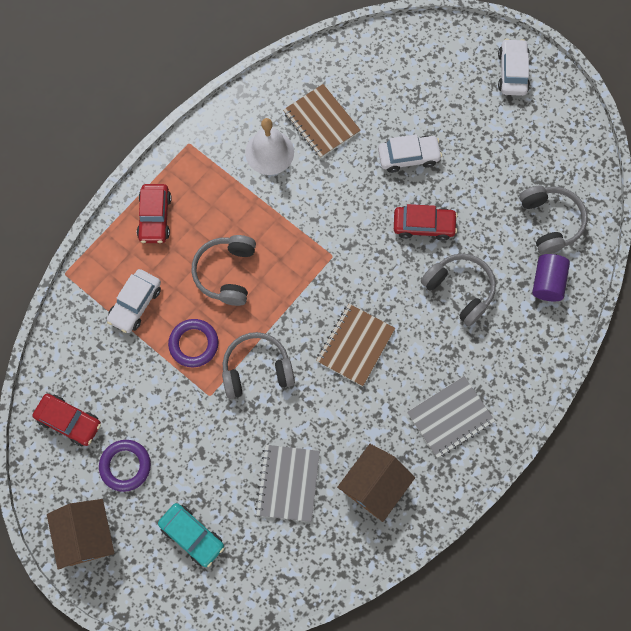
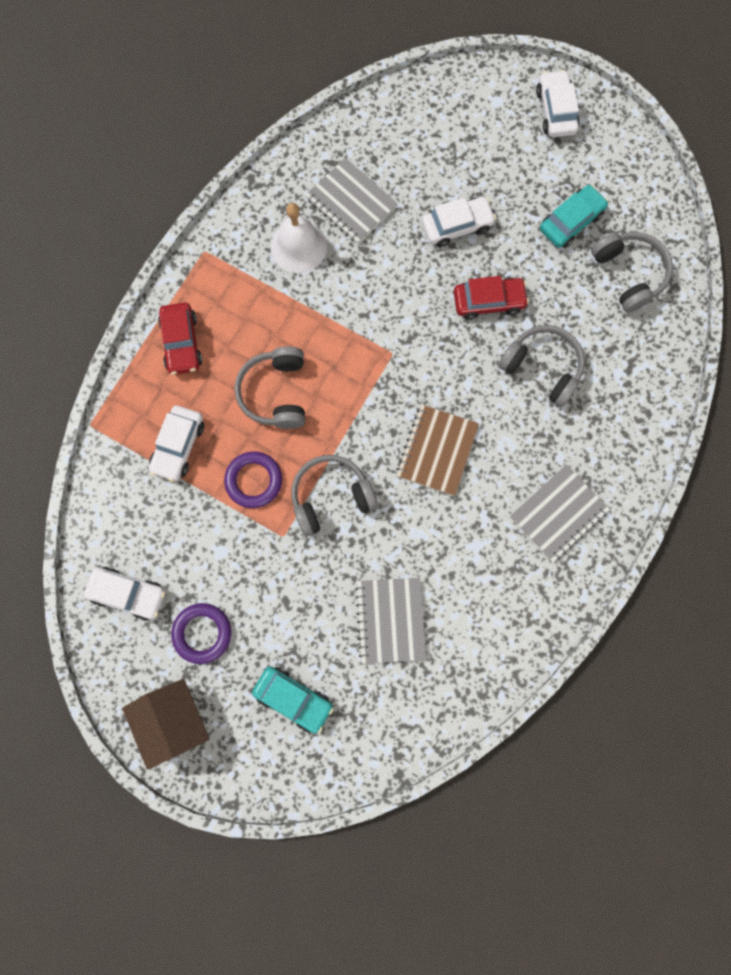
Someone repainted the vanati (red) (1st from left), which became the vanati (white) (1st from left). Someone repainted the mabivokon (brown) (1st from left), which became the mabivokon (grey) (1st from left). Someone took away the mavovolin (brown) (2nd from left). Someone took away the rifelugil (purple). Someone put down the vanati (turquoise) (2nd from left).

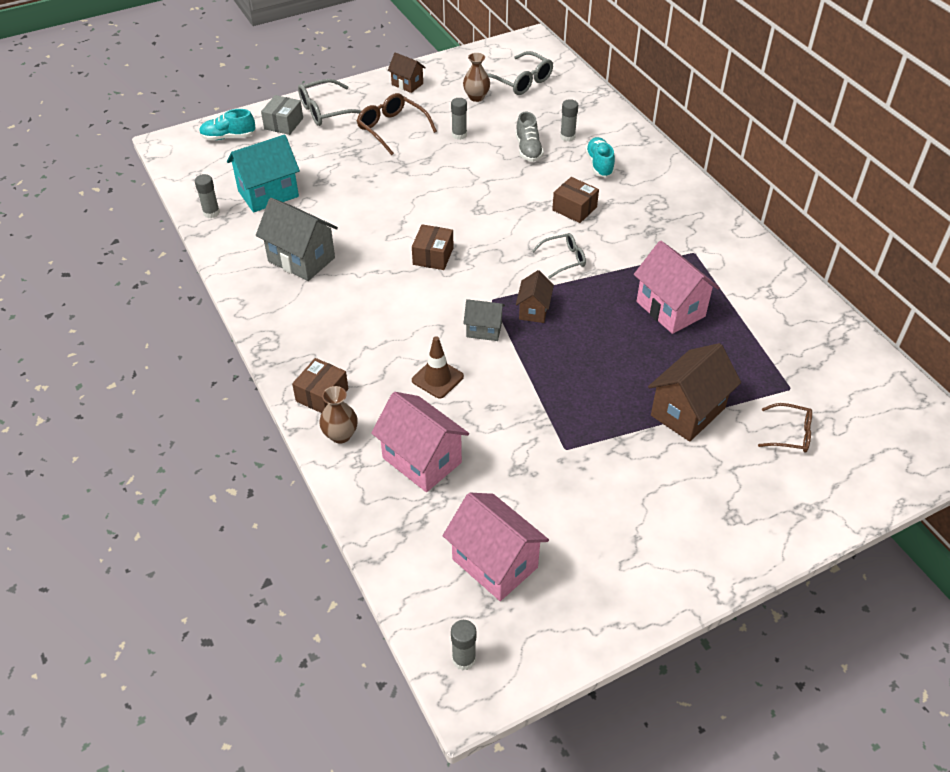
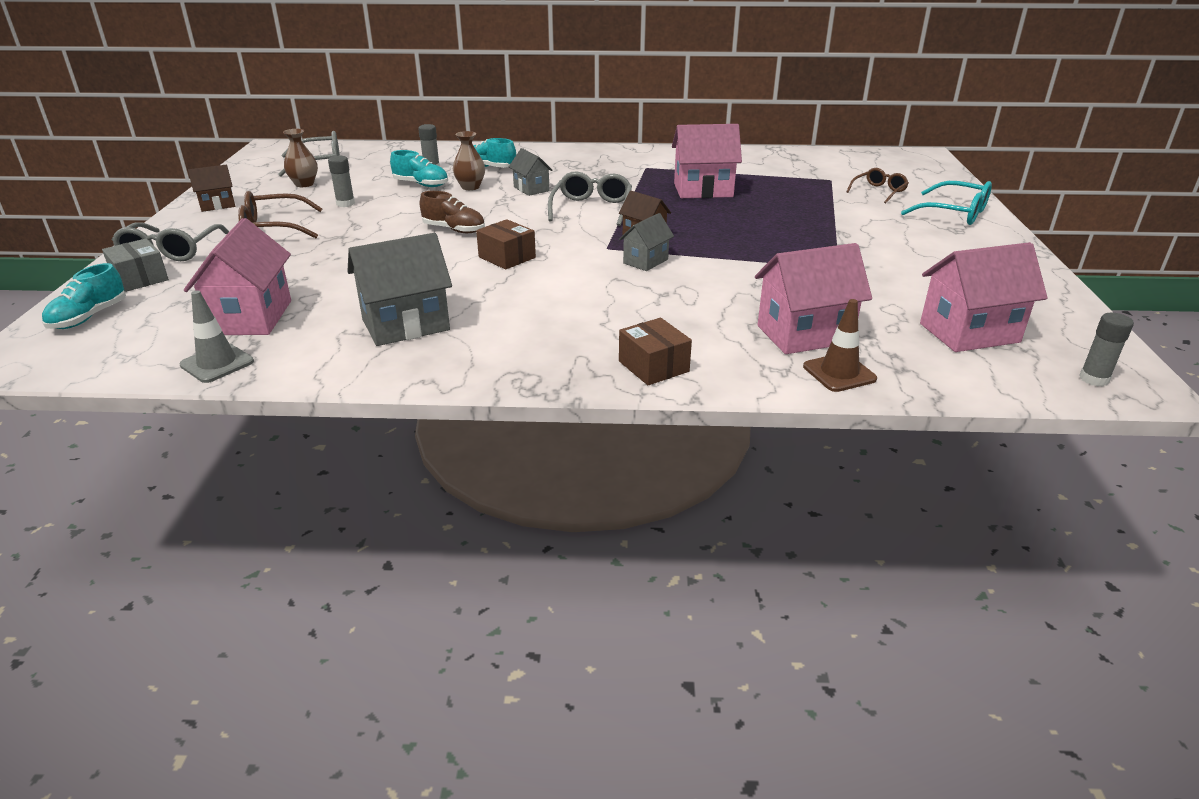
Someone swapped the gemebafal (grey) (1st from left) for the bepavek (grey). Someone repainted the mavovolin (turquoise), which became the mavovolin (pink) (1st from left). Someone carried the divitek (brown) (1st from left in the first image). Someone carried the bepavek (brown). Someone repainted the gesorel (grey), which became the gesorel (turquoise) (2nd from left). Someone scaled the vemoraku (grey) (3rd from left) by 1.54. Someone swapped the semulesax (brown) (3rd from left) for the mavovolin (grey) (2nd from left). Someone took away the mavovolin (brown) (3rd from left). Someone put down the gesorel (brown). Someone put down the vemoraku (turquoise).

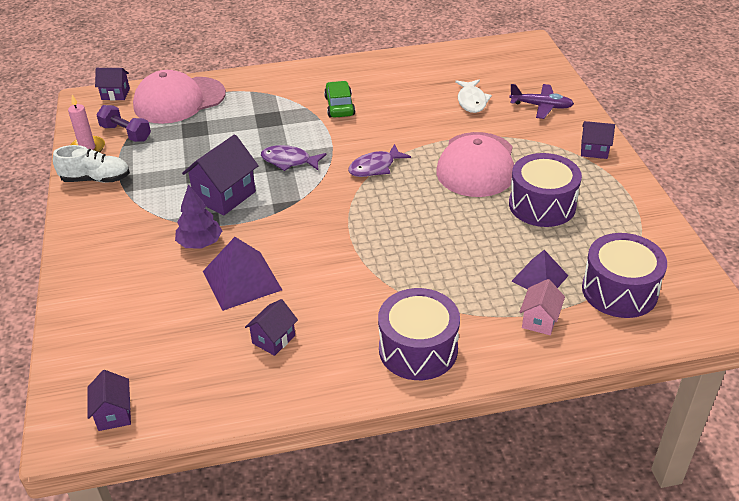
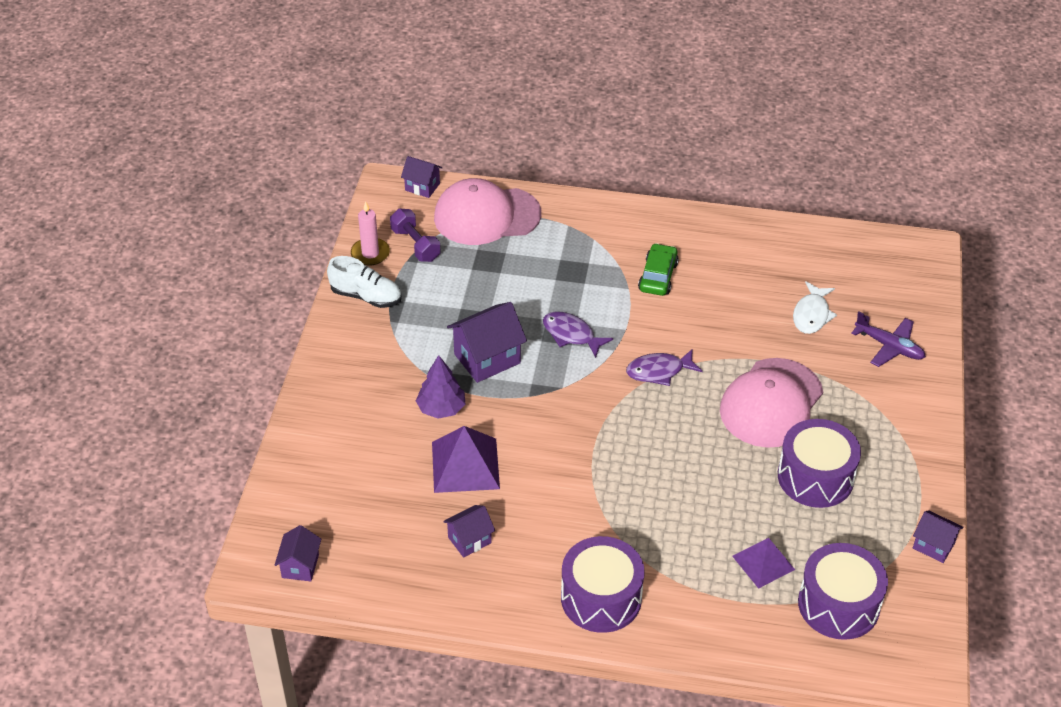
Someone took away the mavovolin (pink). Someone carried the mavovolin (purple) (5th from left).

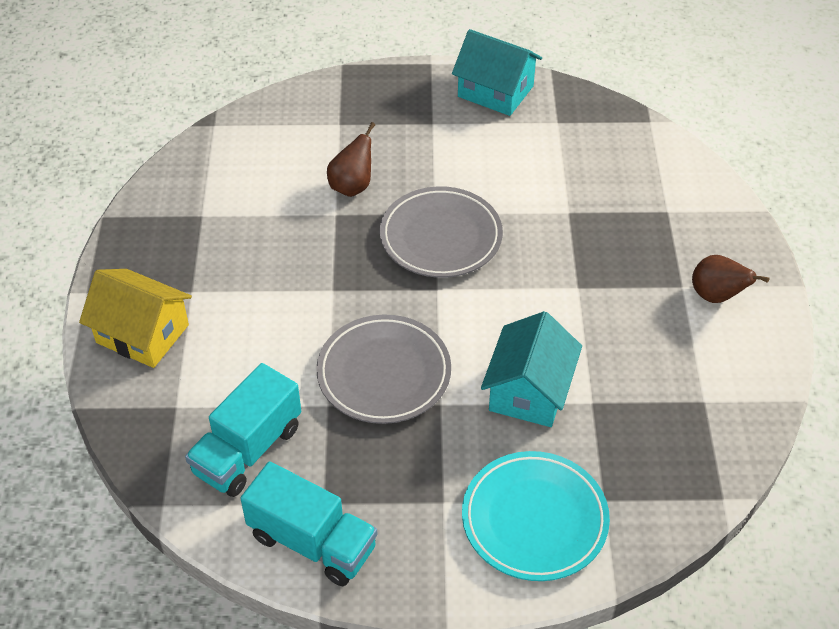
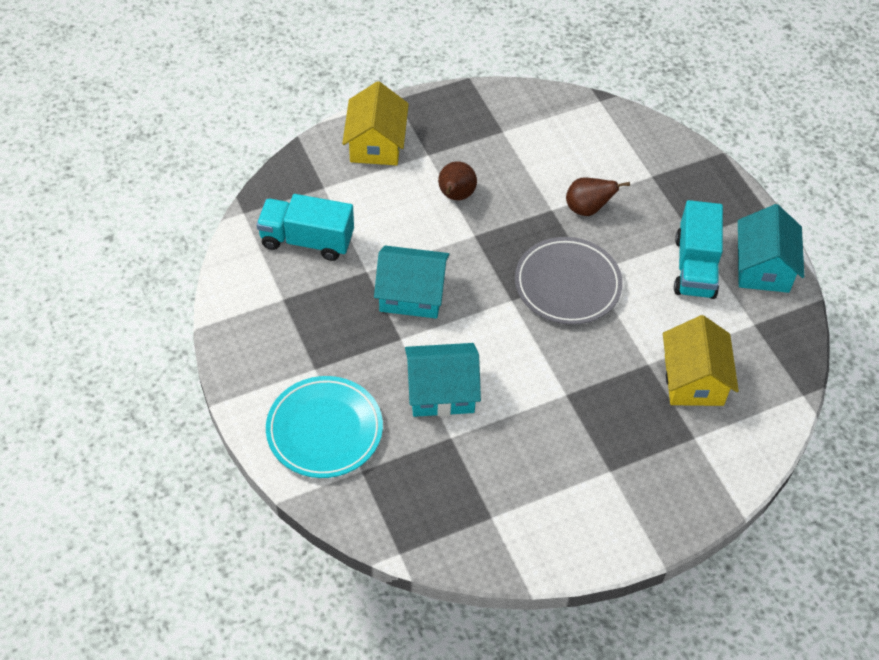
Someone carried the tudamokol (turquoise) (2nd from left). Someone swapped the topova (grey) (1st from left) for the mavovolin (turquoise) (1st from left). Someone carried the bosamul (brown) (2nd from left in the first image). Someone put down the mavovolin (yellow) (2nd from left).

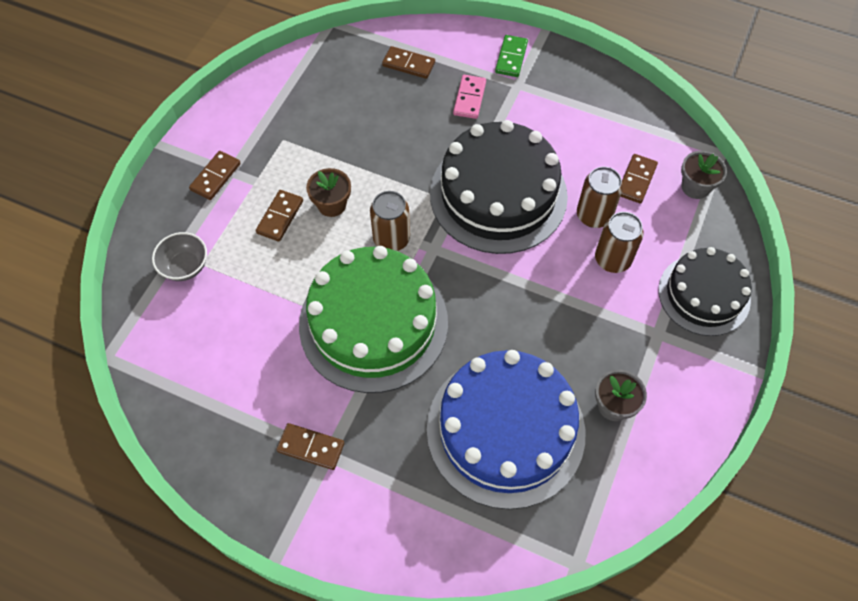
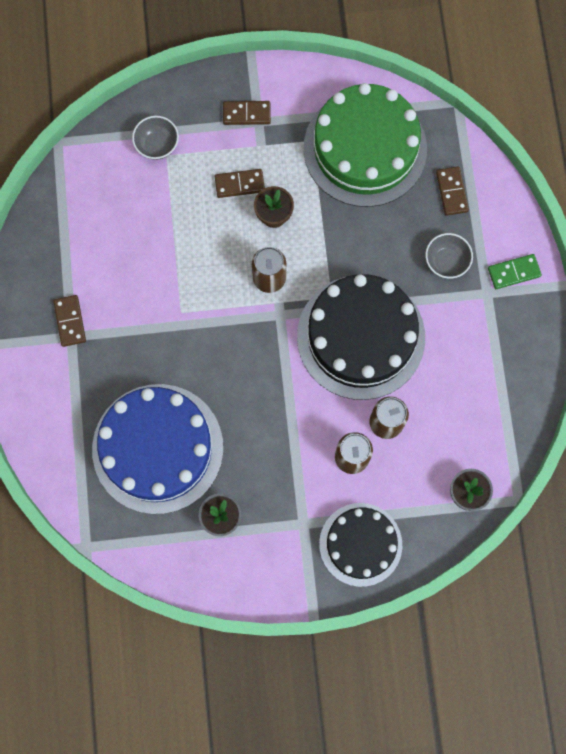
Someone carried the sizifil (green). Someone swapped the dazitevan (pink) for the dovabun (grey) (2nd from left). Someone took away the dazitevan (brown) (5th from left).

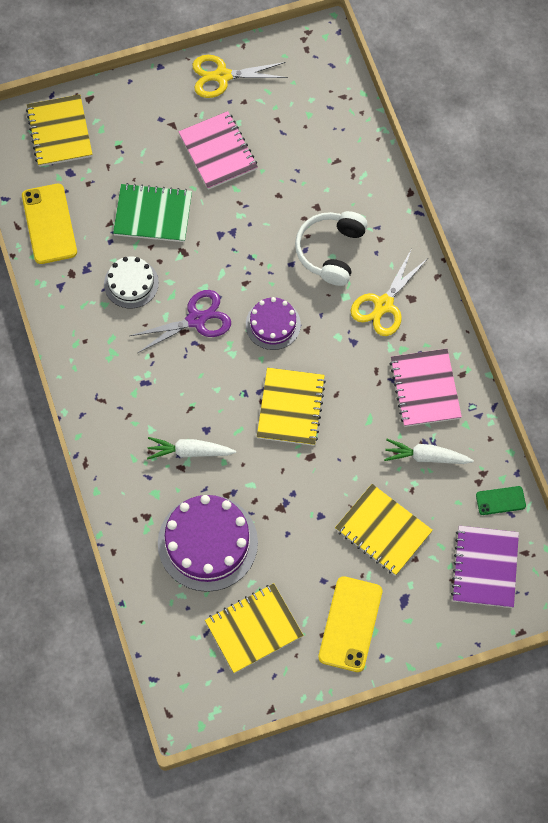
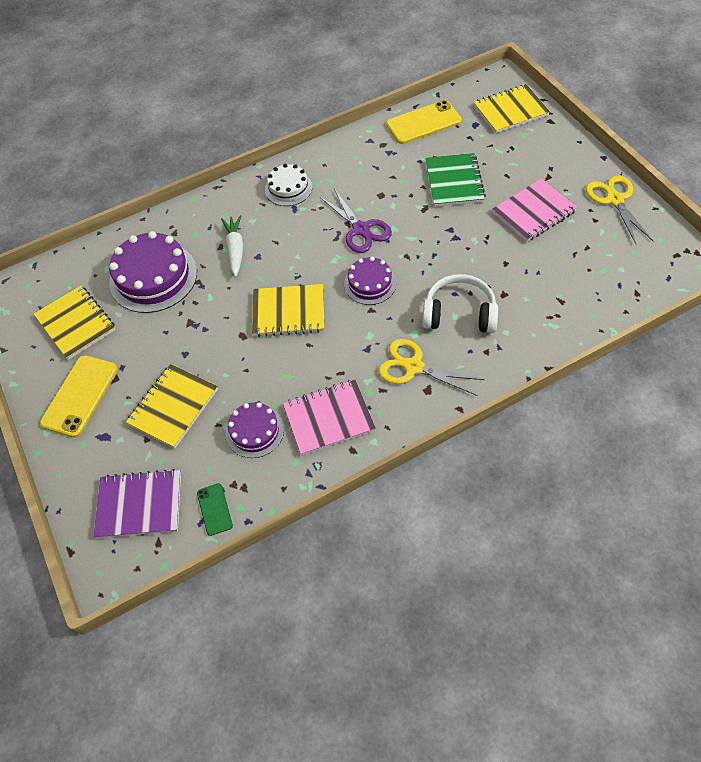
Someone carried the sizifil (white). Someone rotated the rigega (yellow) (2nd from left in the first image) by 75 degrees counterclockwise. Someone swapped the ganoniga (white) (2nd from left) for the sizifil (purple) (2nd from left).

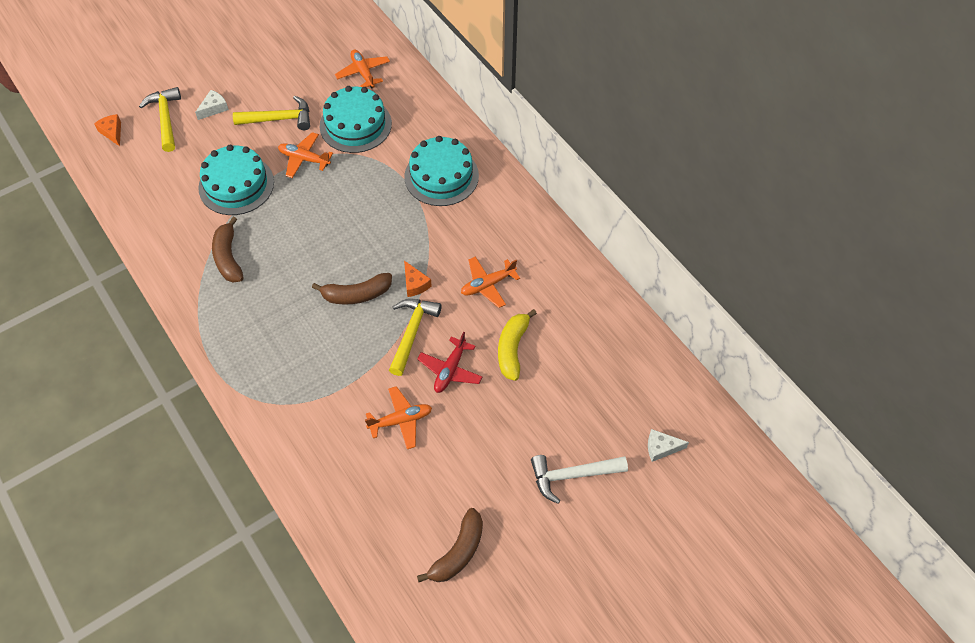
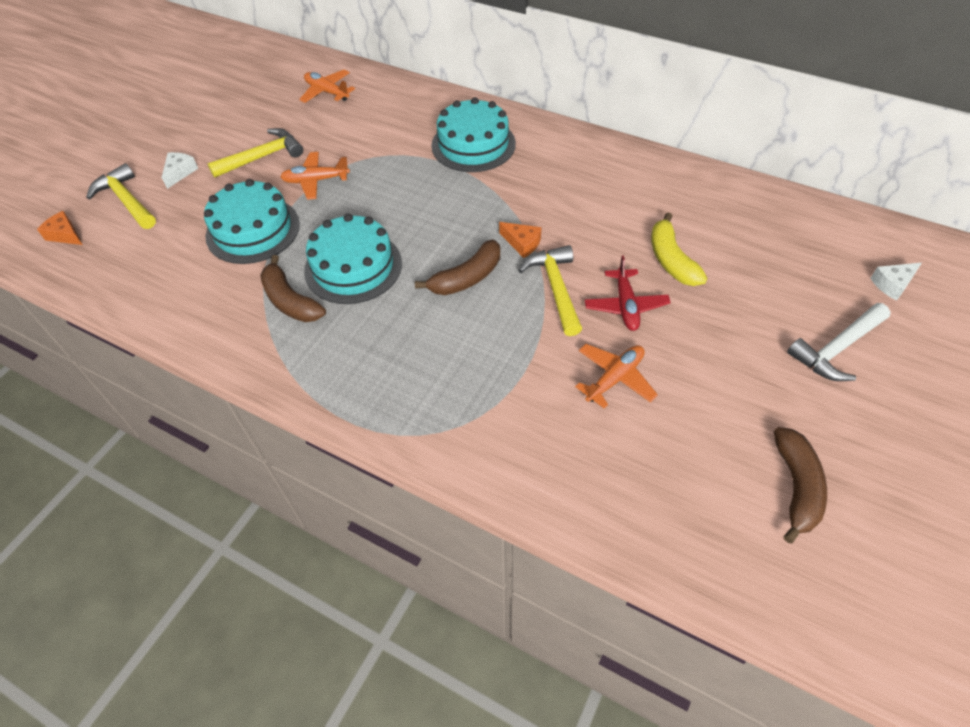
Someone carried the sizifil (turquoise) (2nd from left). Someone took away the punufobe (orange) (4th from left).

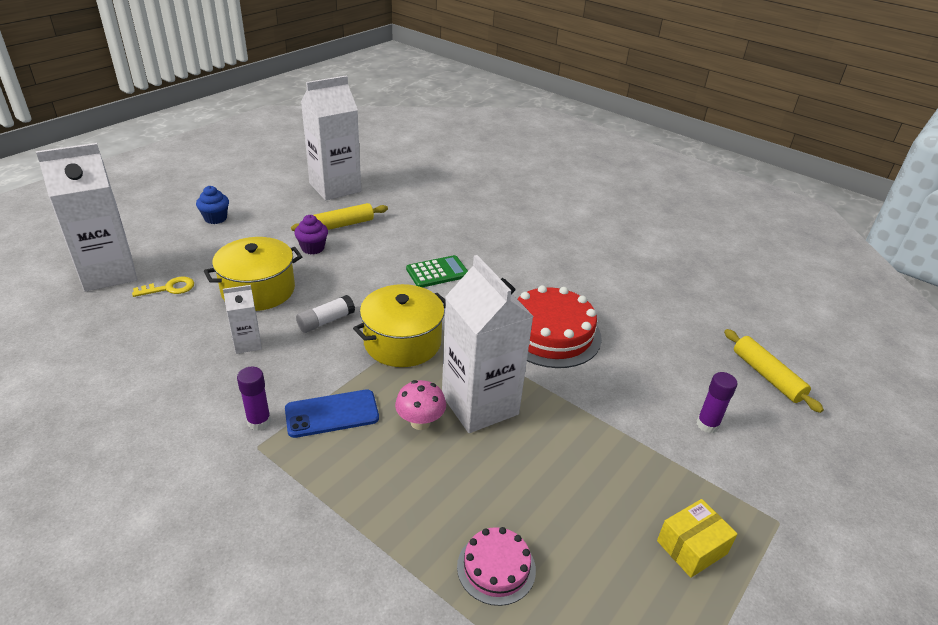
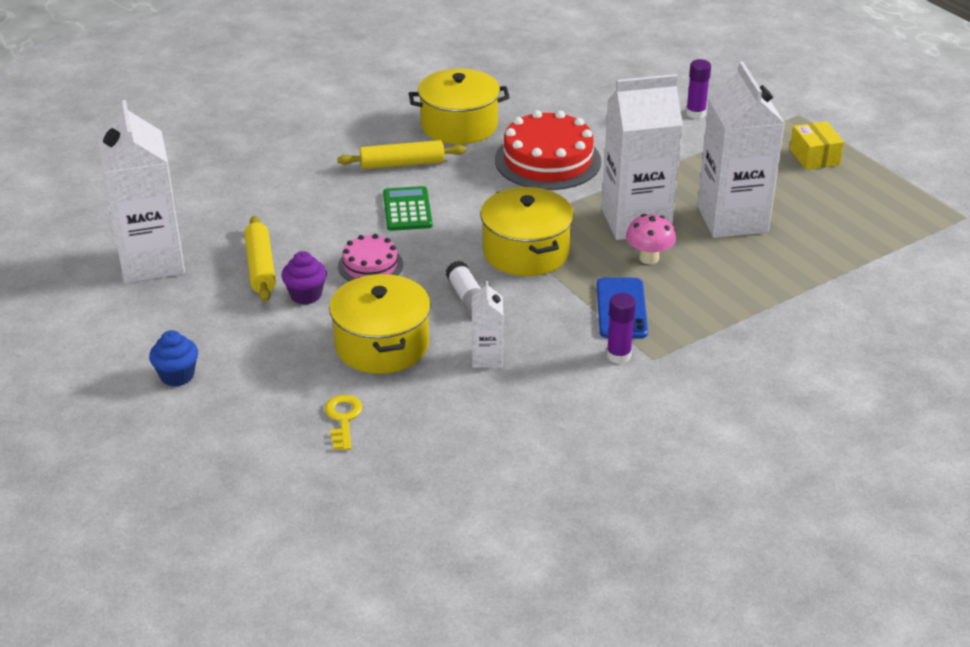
Someone carried the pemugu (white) (1st from left in the first image). Someone carried the sizifil (pink). Someone carried the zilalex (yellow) (2nd from left). Someone put down the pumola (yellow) (2nd from left).

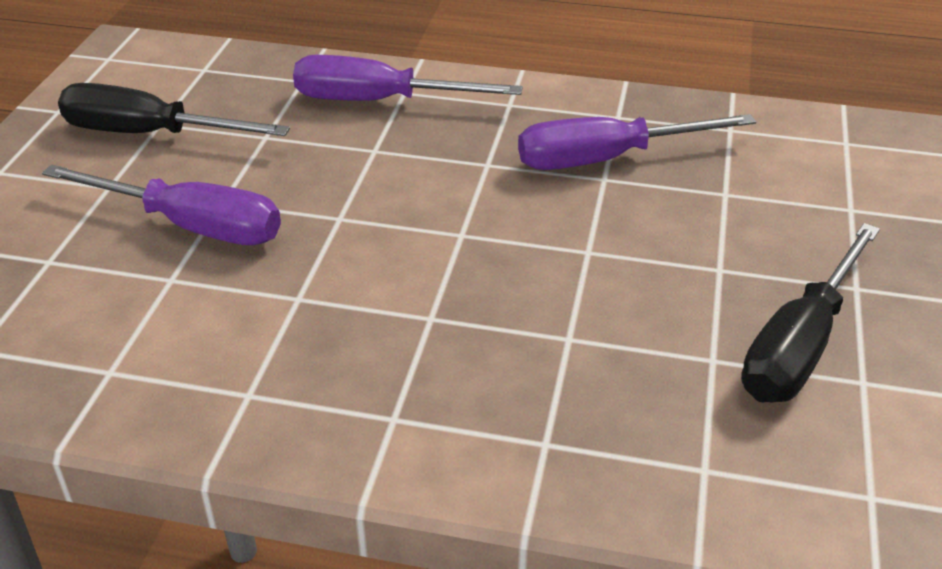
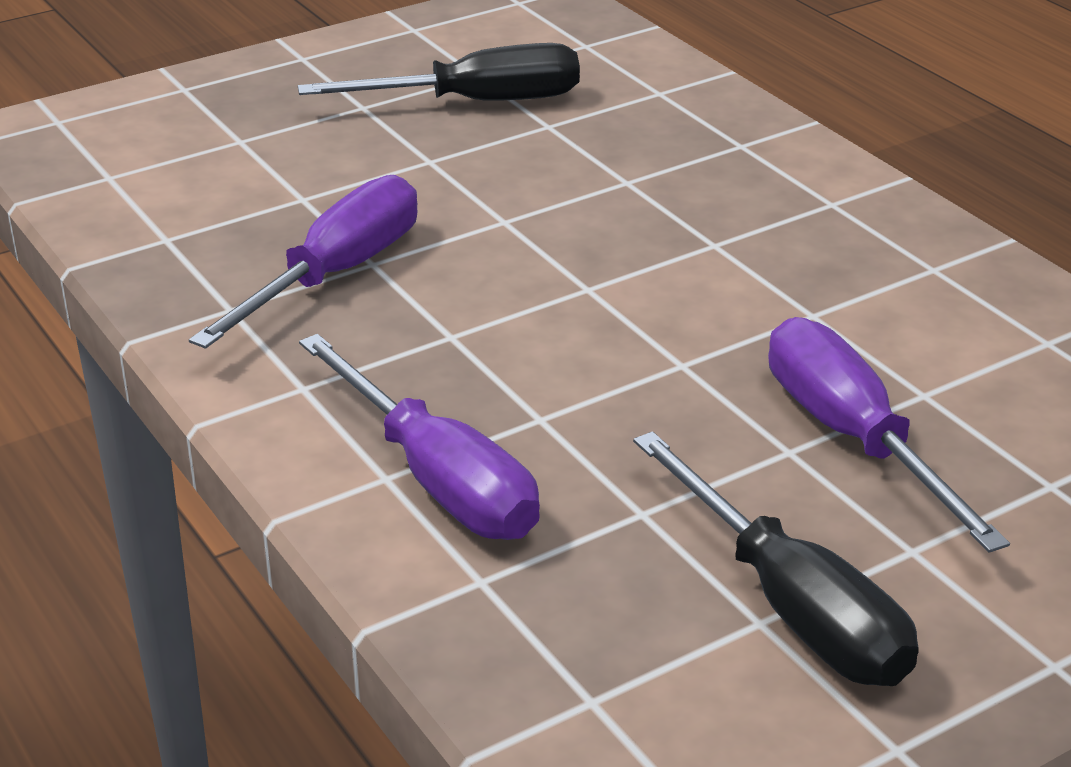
Someone rotated the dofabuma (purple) (3rd from left in the first image) by 90 degrees counterclockwise.

